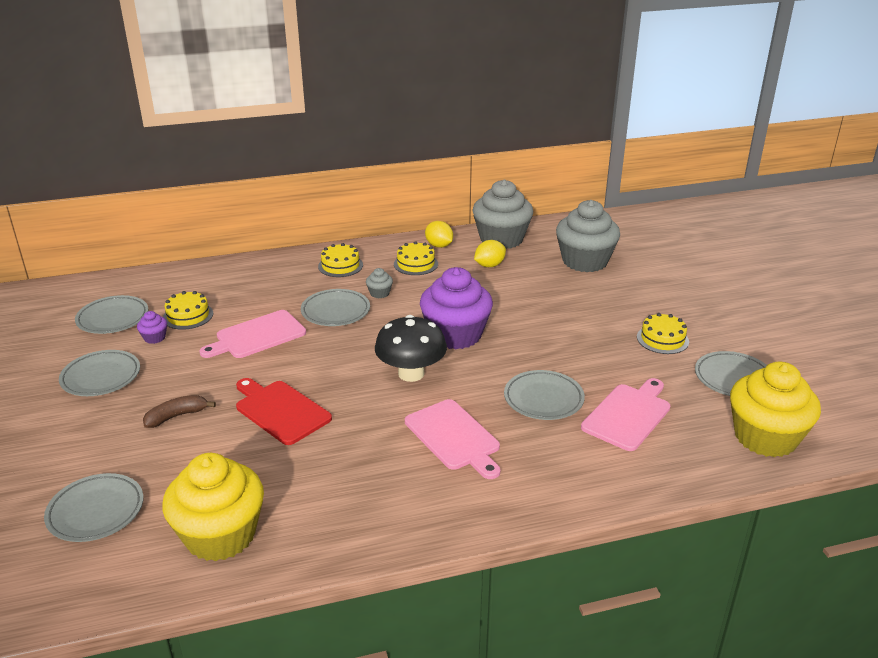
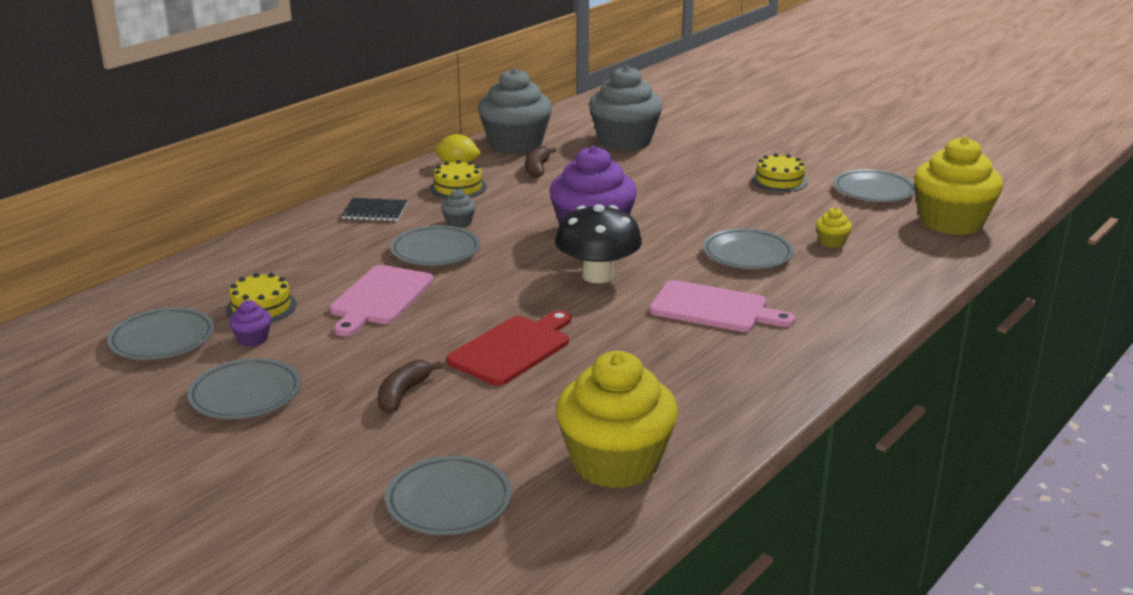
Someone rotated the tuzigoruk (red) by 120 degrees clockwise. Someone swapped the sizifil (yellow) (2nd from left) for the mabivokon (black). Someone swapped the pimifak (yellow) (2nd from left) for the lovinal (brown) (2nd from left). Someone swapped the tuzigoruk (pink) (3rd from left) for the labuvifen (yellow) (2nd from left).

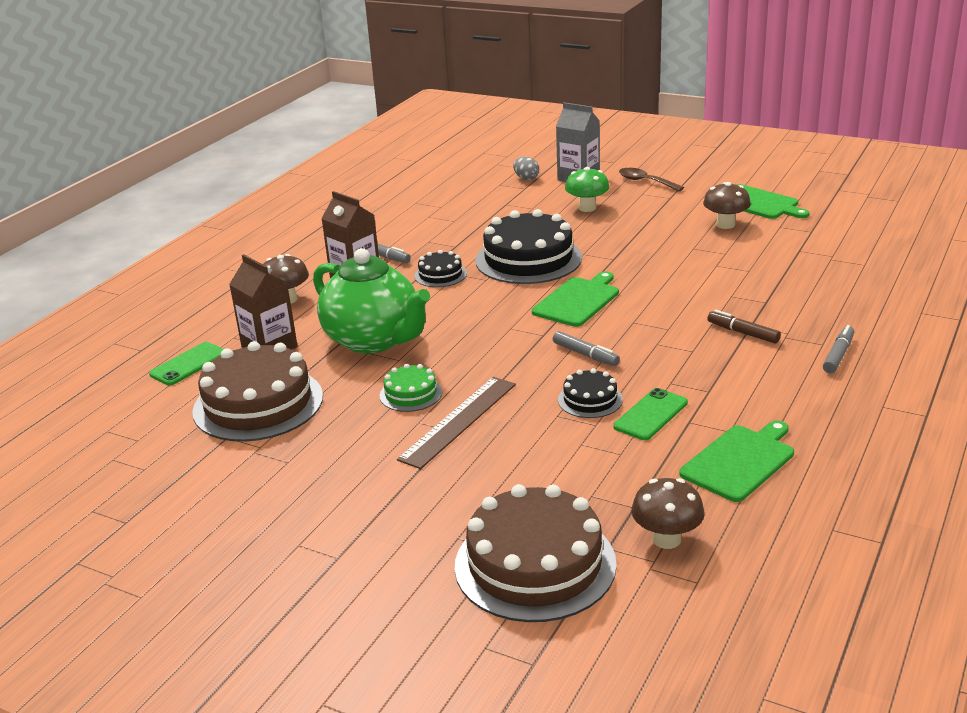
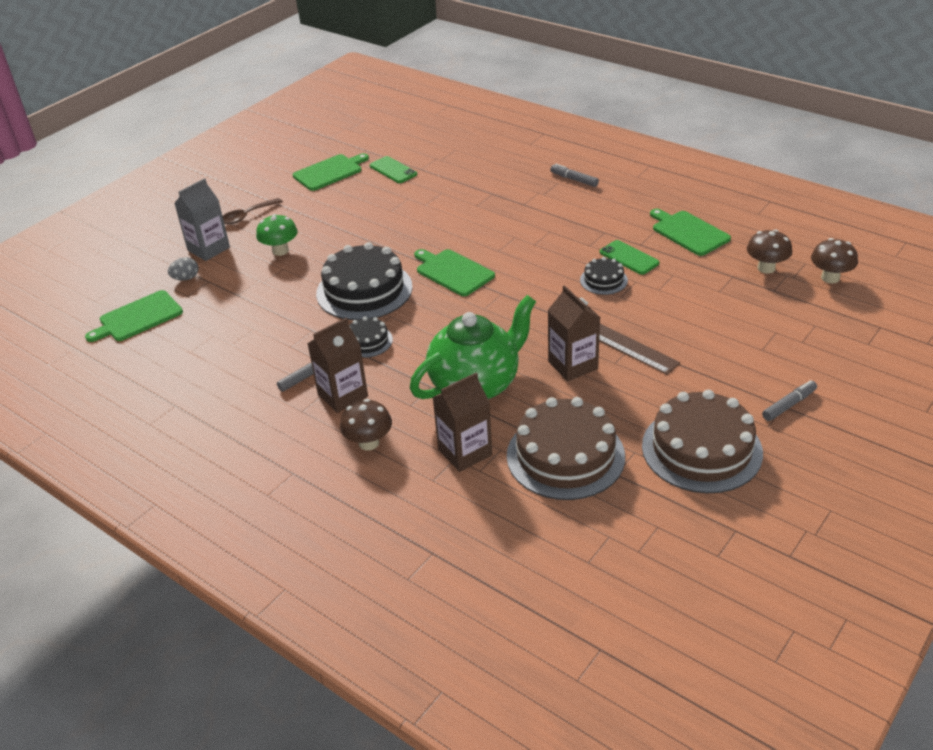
Someone carried the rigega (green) (1st from left). Someone swapped the sizifil (green) for the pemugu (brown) (3rd from left). Someone carried the sizifil (brown) (2nd from left). Someone carried the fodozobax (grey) (2nd from left in the first image). Someone carried the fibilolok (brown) (3rd from left). Someone took away the fodozobax (brown). Someone put down the tuzigoruk (green) (1st from left).

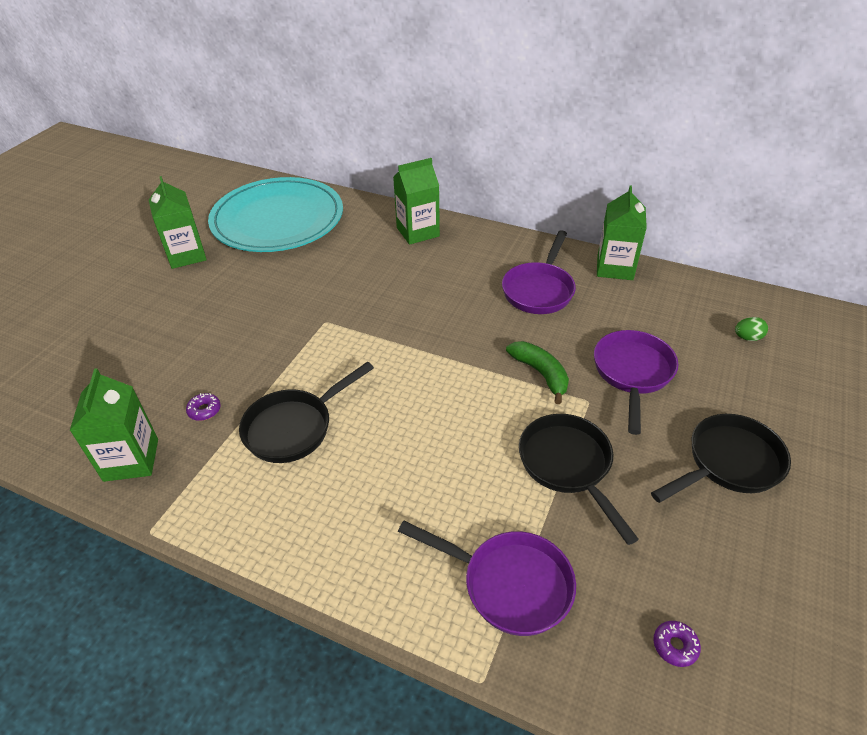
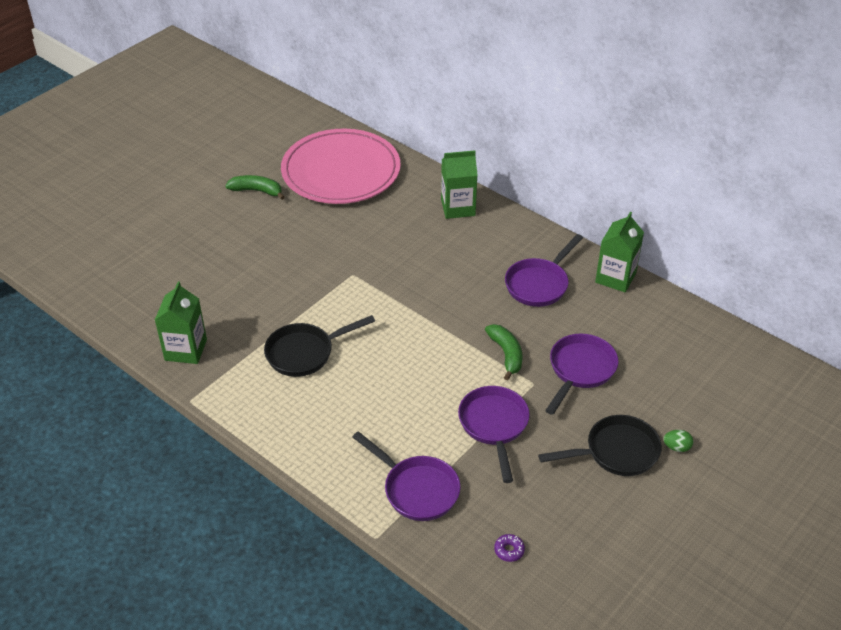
Someone swapped the pemugu (green) (2nd from left) for the lovinal (green) (1st from left). Someone took away the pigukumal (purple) (1st from left). Someone repainted the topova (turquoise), which became the topova (pink). Someone repainted the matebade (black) (2nd from left), which became the matebade (purple) (2nd from left). Someone carried the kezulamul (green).

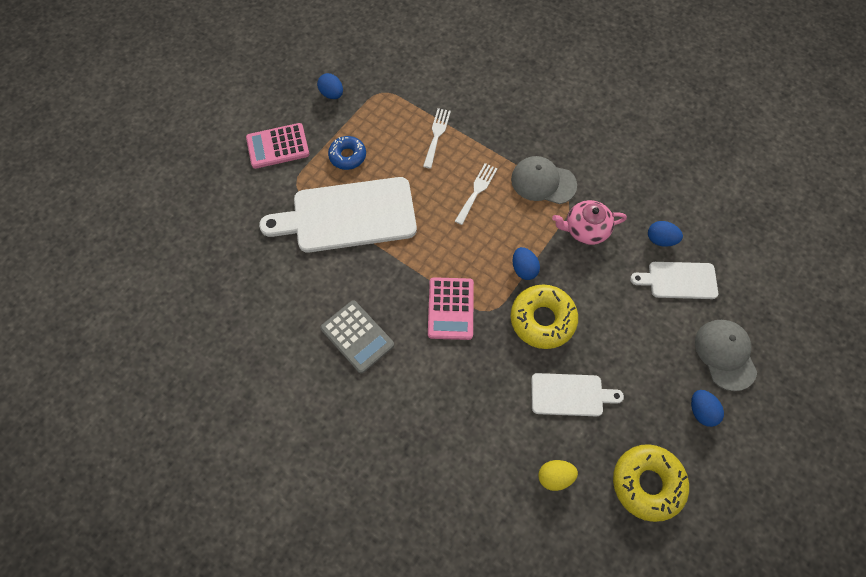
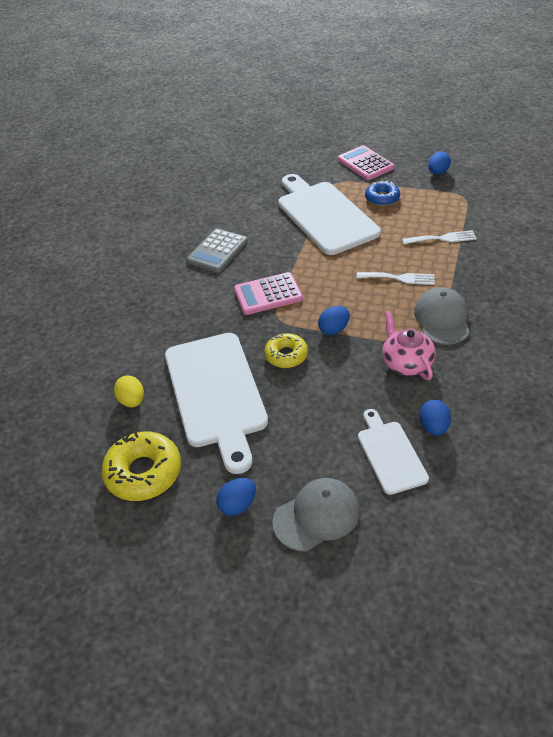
Someone scaled the pigukumal (yellow) (1st from left in the first image) by 0.63. Someone scaled the tuzigoruk (white) (2nd from left in the first image) by 1.88.

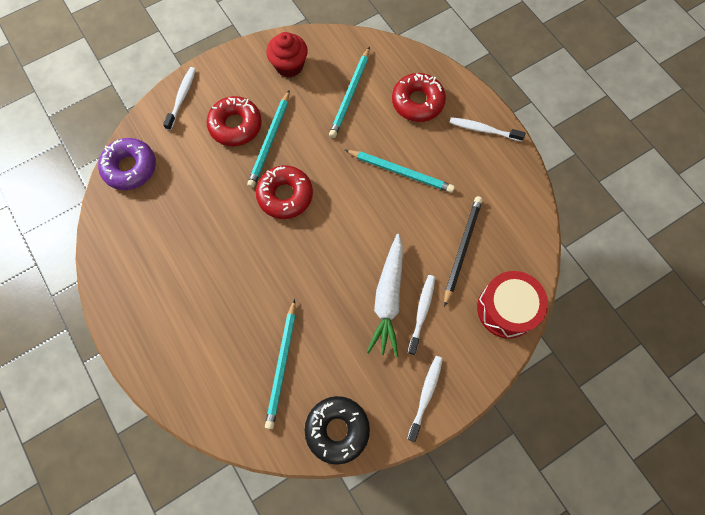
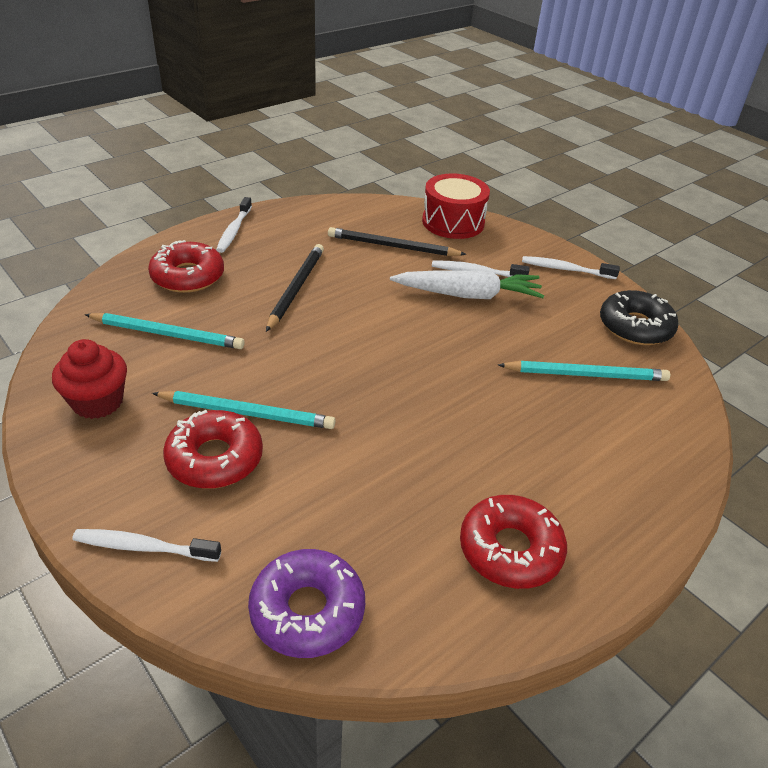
Someone carried the pigukumal (red) (2nd from left in the first image). Someone repainted the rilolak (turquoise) (4th from left), which became the rilolak (black) (1st from left).

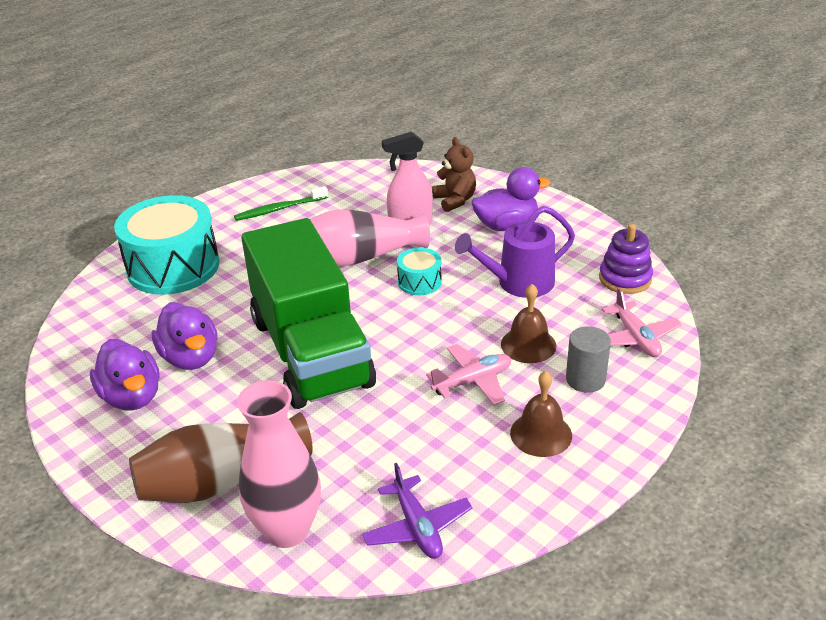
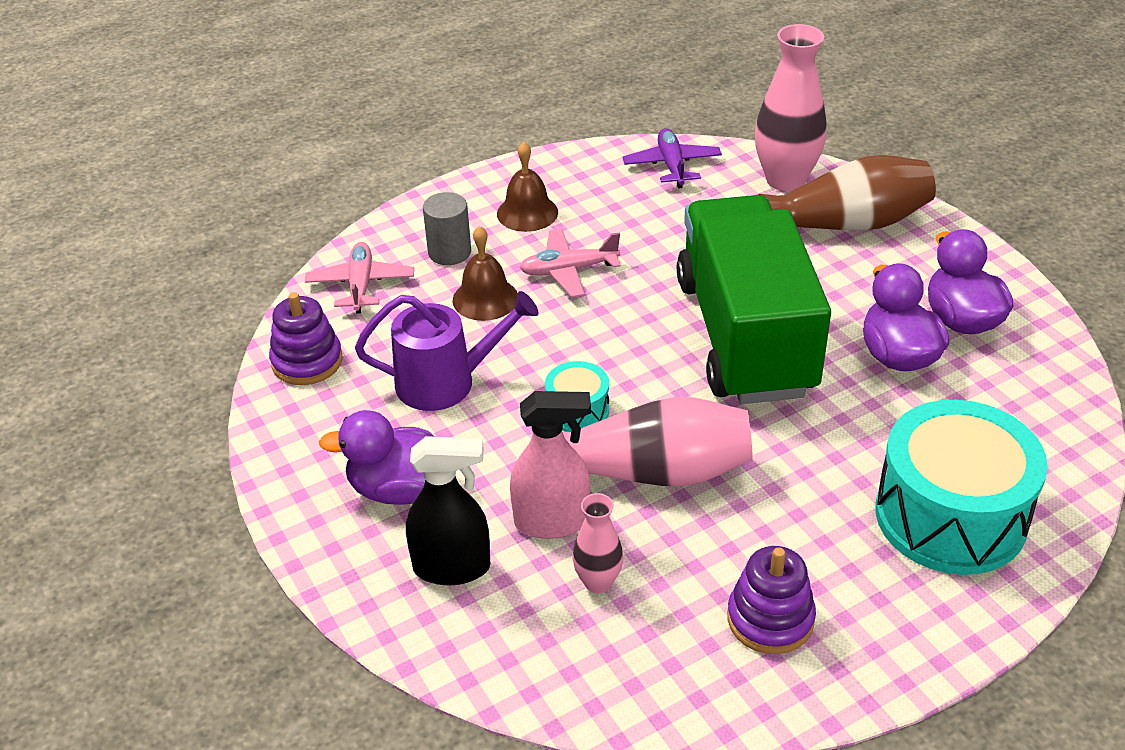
Someone swapped the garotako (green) for the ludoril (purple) (2nd from left). Someone swapped the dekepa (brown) for the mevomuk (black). Someone put down the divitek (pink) (1st from left).

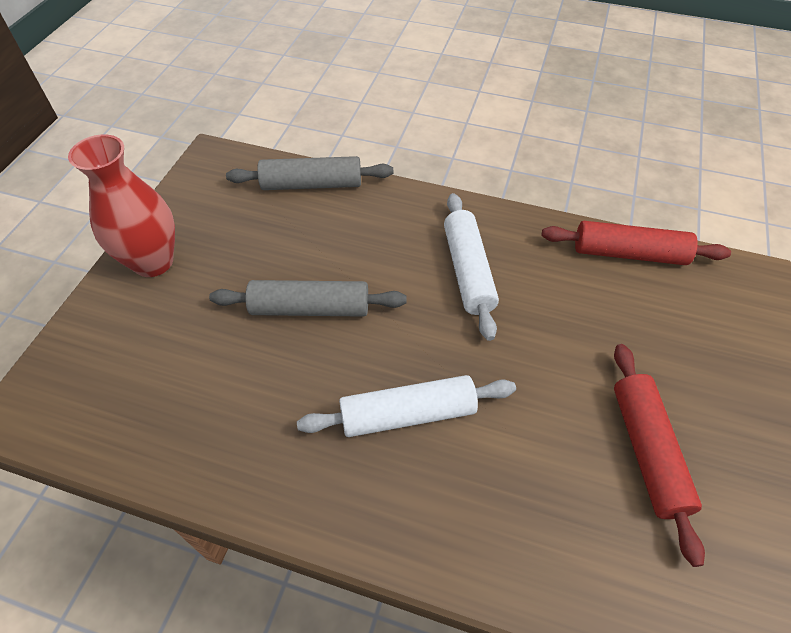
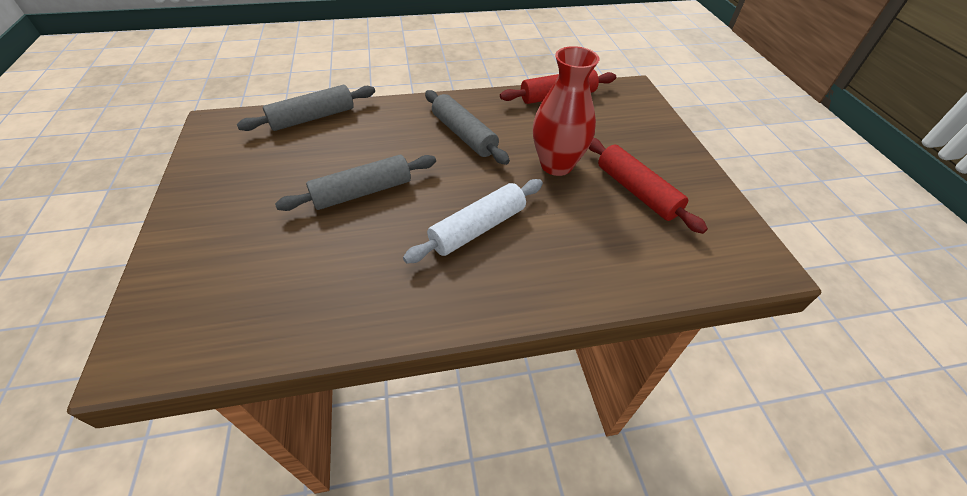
Someone carried the divitek (red). Someone repainted the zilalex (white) (2nd from left), which became the zilalex (grey) (3rd from left).

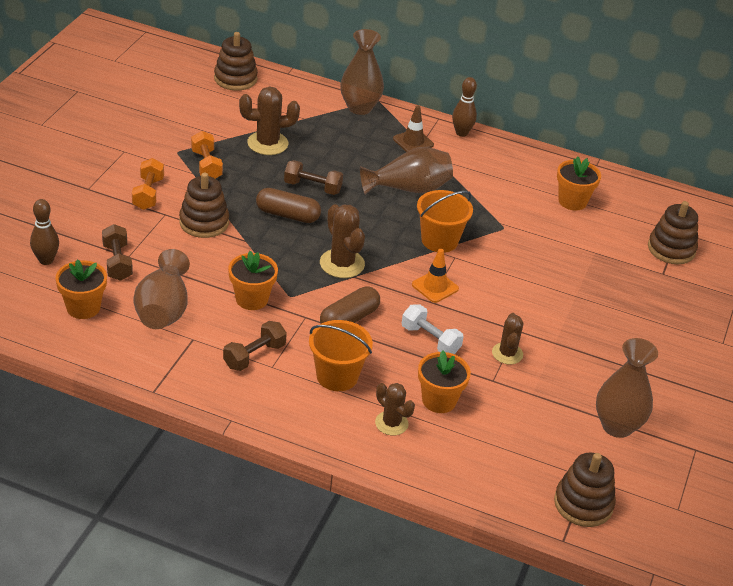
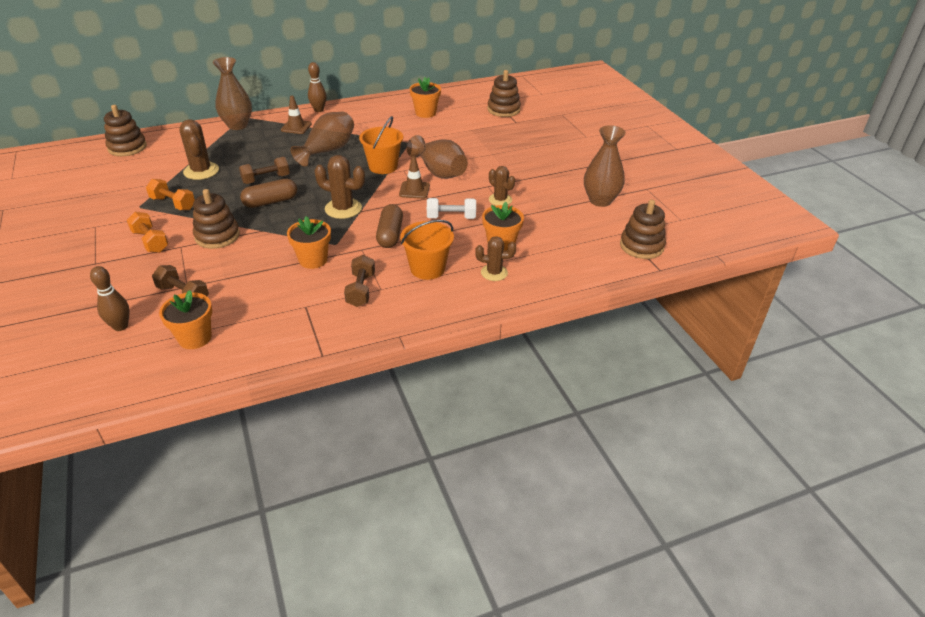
Someone carried the divitek (brown) (1st from left in the first image). Someone rotated the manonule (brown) (1st from left) by 60 degrees counterclockwise. Someone repainted the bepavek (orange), which became the bepavek (brown) (2nd from left).

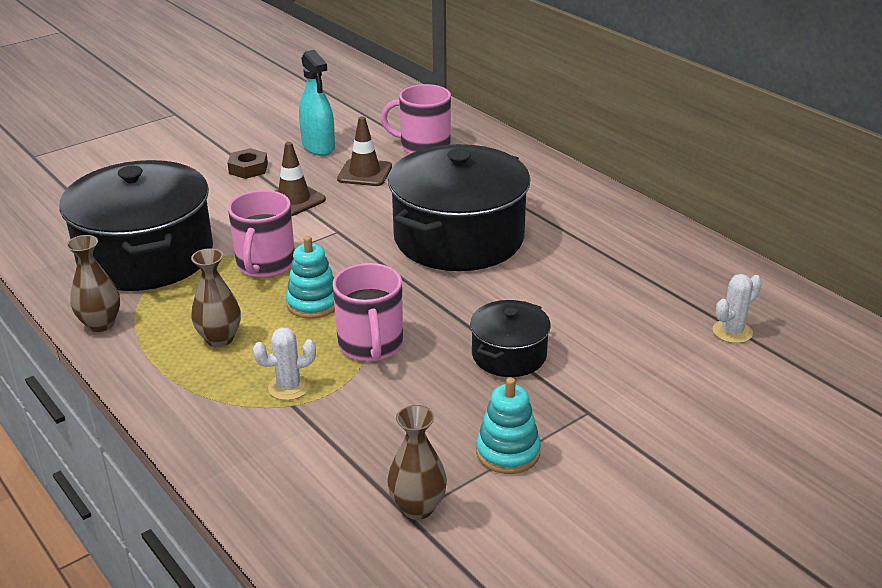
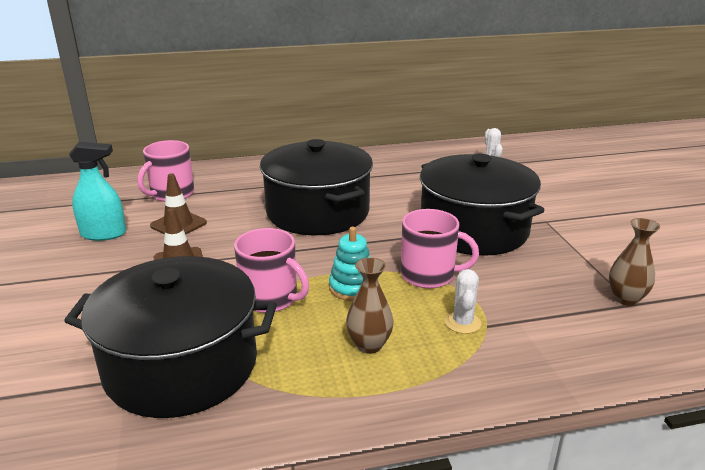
Someone took away the divitek (brown) (1st from left). Someone took away the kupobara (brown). Someone scaled the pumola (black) (3rd from left) by 2.04. Someone took away the ludoril (turquoise) (2nd from left).

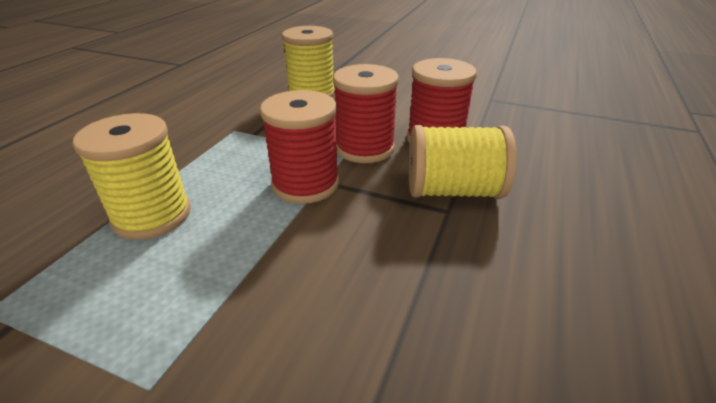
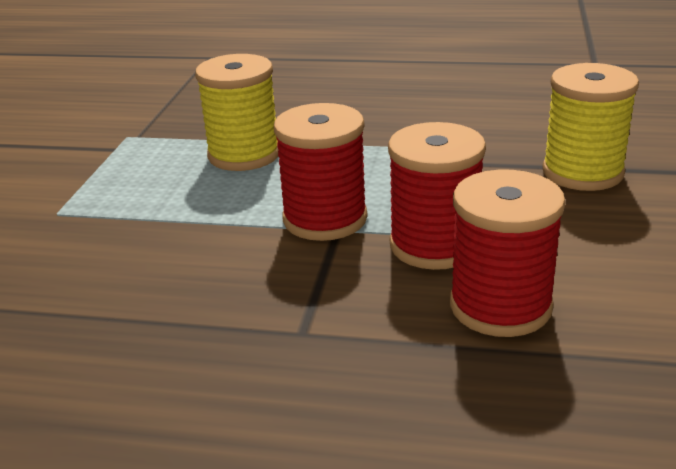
Someone took away the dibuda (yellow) (3rd from left).

